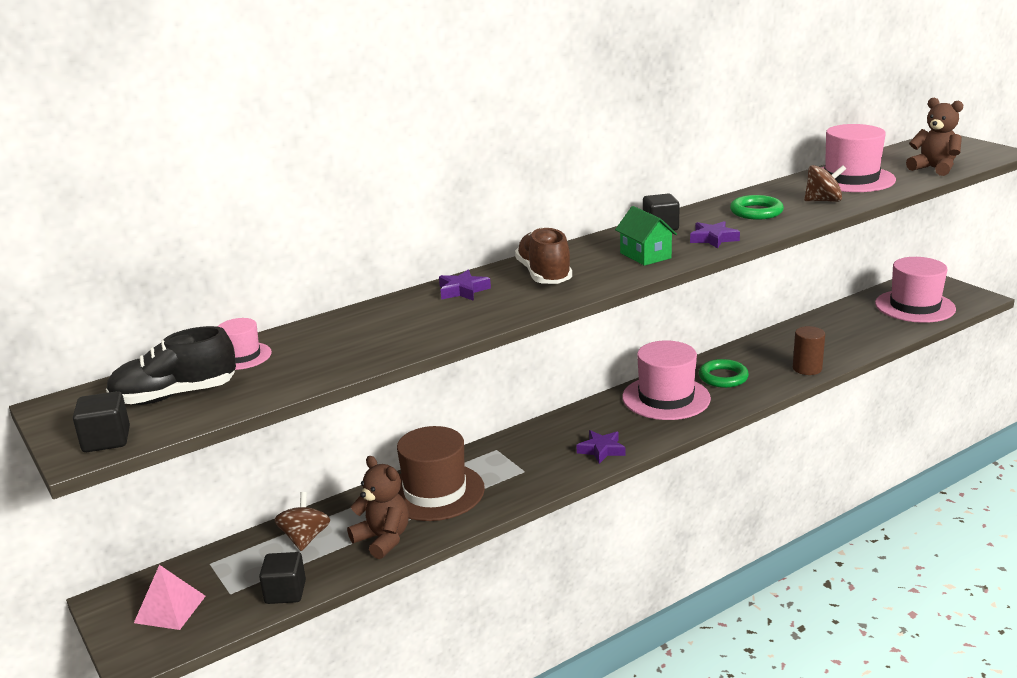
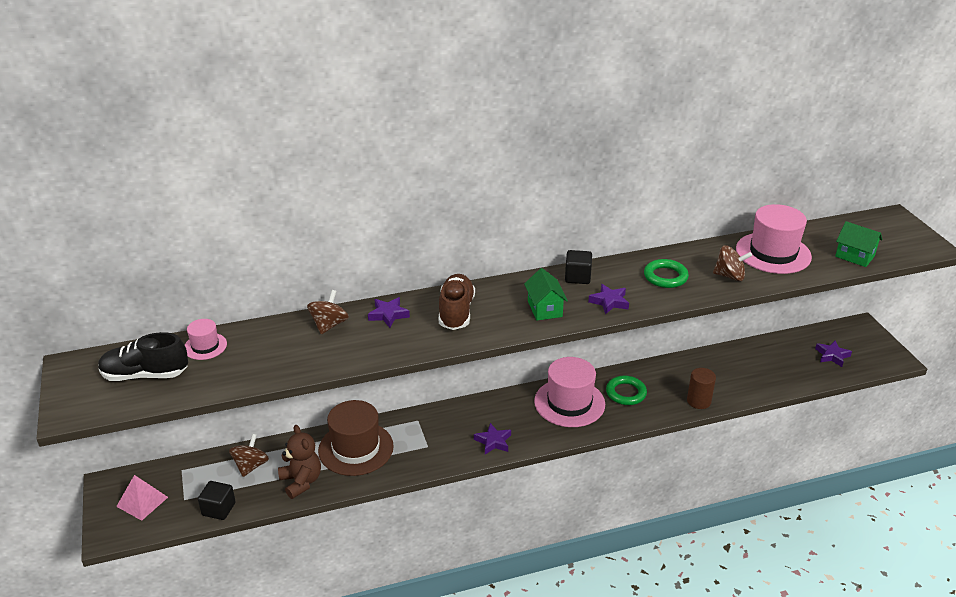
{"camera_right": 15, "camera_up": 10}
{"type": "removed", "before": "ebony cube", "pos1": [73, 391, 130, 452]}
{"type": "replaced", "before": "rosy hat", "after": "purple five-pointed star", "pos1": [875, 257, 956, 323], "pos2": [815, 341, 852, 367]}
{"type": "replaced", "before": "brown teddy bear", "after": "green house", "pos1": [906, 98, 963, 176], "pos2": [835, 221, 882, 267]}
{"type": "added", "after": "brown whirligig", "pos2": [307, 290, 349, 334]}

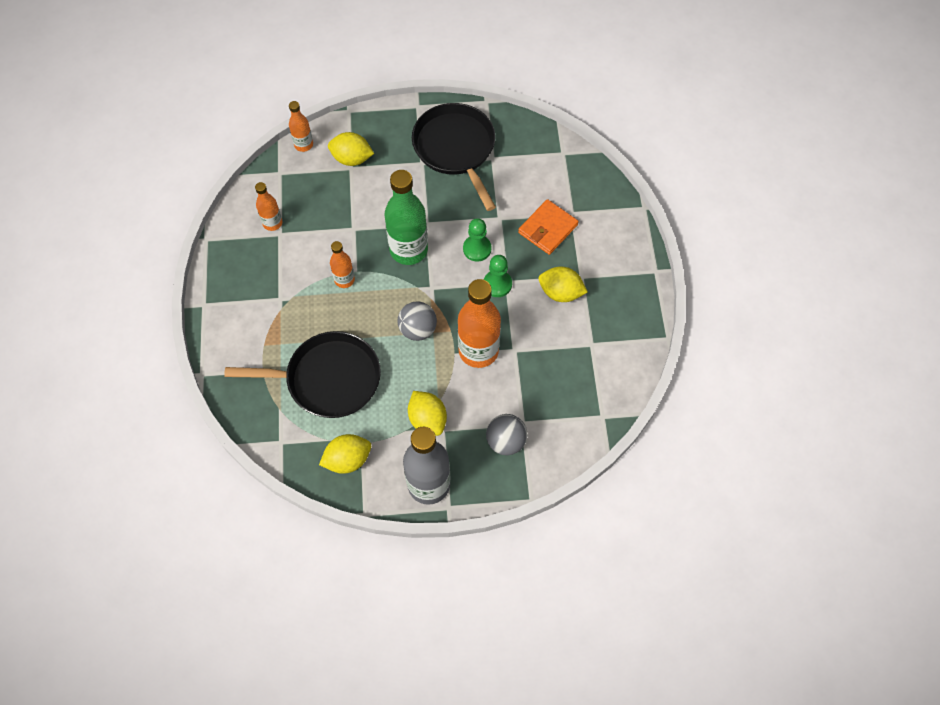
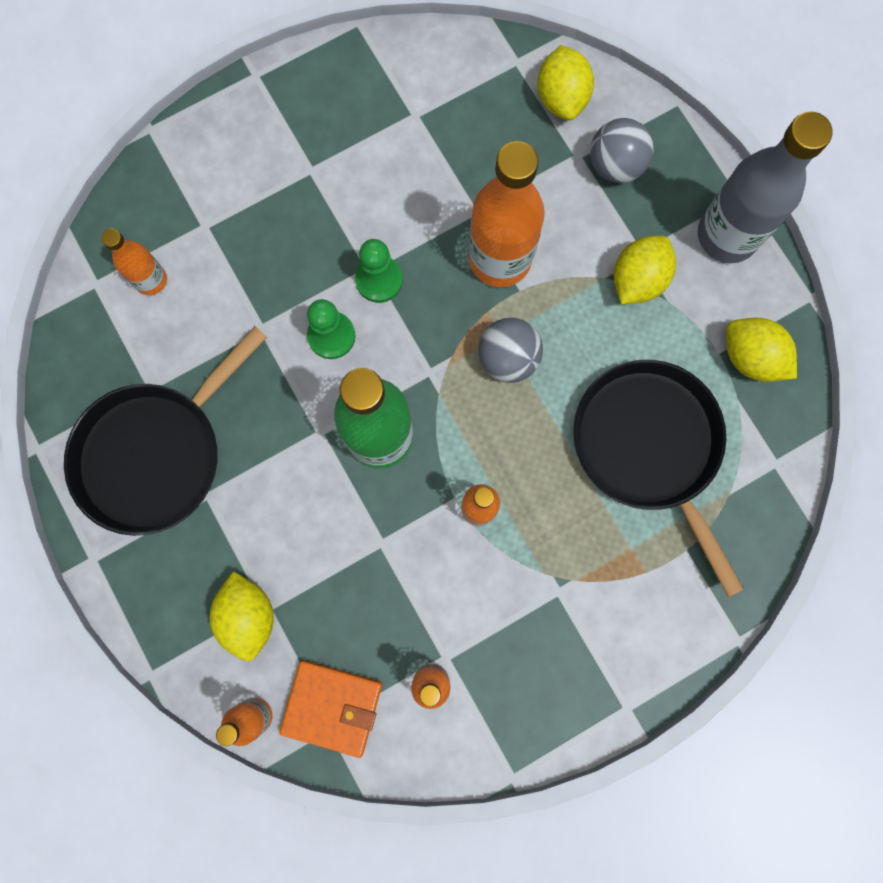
{"camera_right": -115, "camera_up": 15}
{"type": "moved", "before": "orange-coloured card wallet", "pos1": [518, 199, 579, 255], "pos2": [279, 660, 382, 758]}
{"type": "moved", "before": "bright yellow lemon", "pos1": [539, 267, 588, 302], "pos2": [537, 45, 594, 120]}
{"type": "added", "after": "orange-coloured drink bottle", "pos2": [102, 228, 167, 295]}

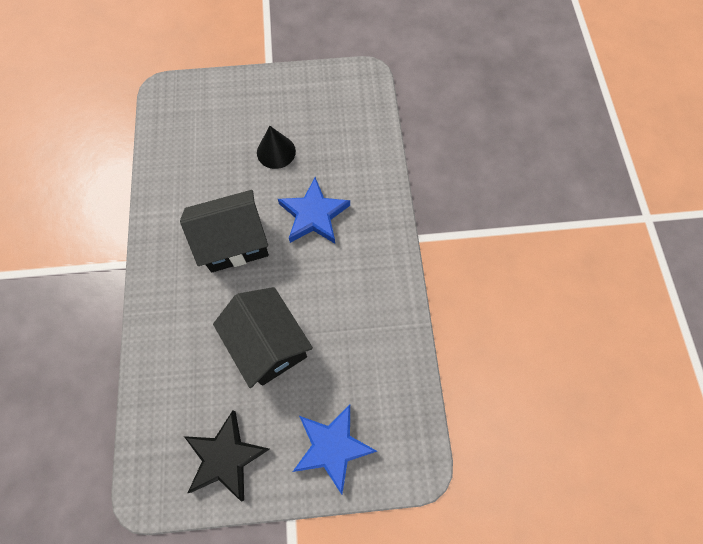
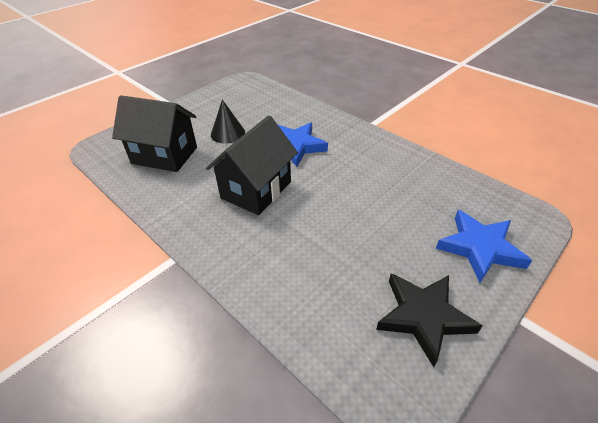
{"camera_right": -40, "camera_up": -25}
{"type": "moved", "before": "ebony house", "pos1": [213, 287, 313, 388], "pos2": [112, 95, 197, 172]}

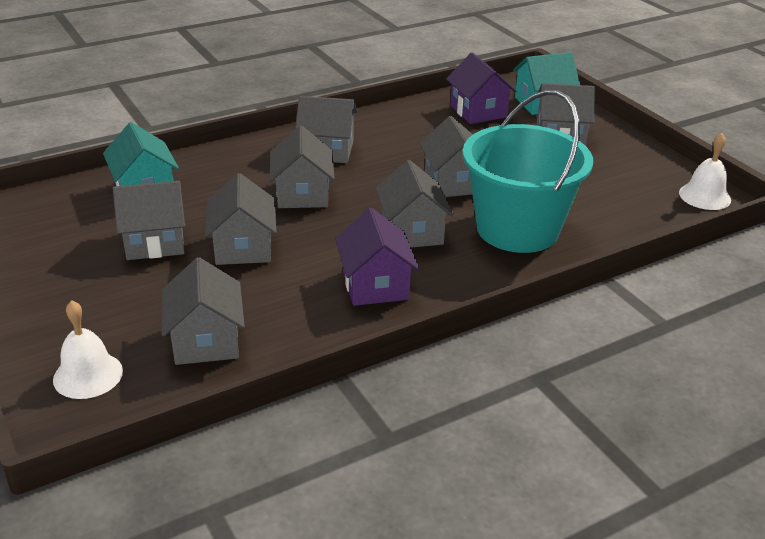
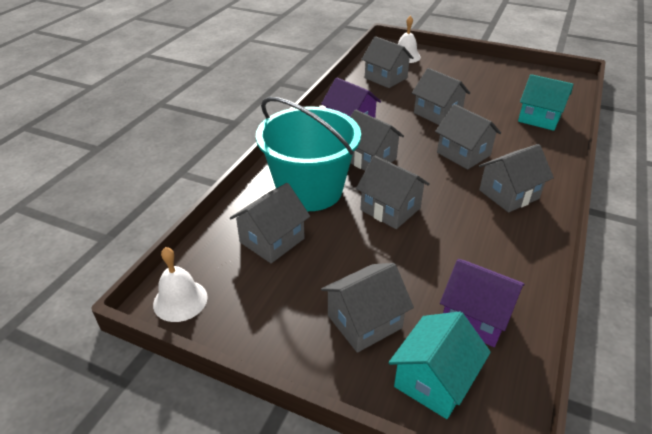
{"camera_right": 145, "camera_up": 5}
{"type": "moved", "before": "ash-grey house", "pos1": [113, 181, 185, 260], "pos2": [230, 183, 310, 263]}

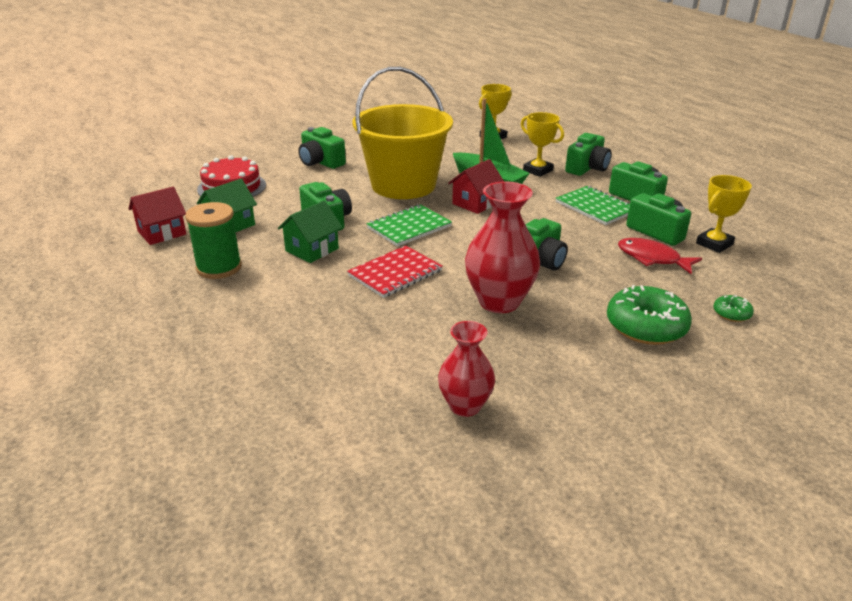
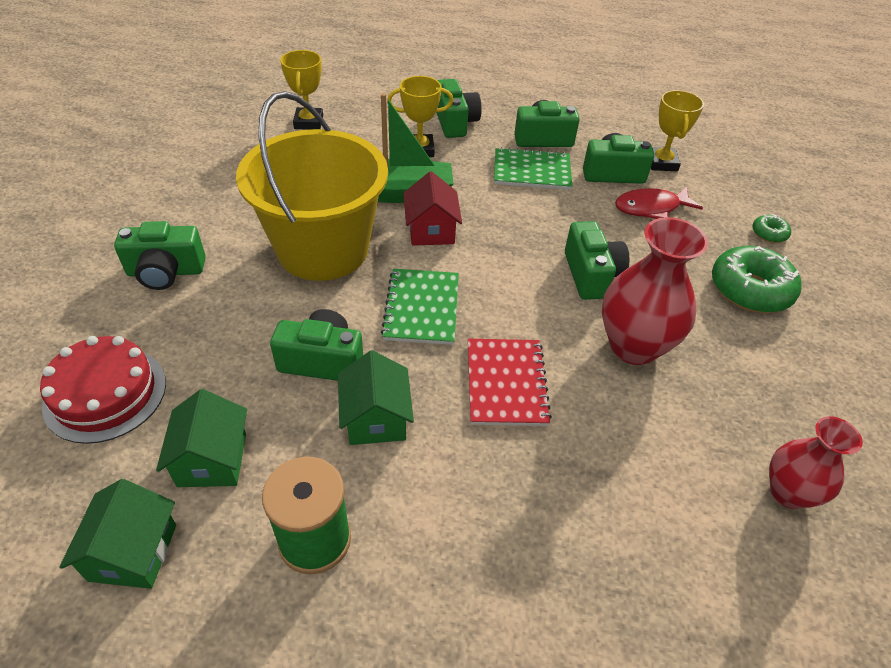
{"camera_right": -50, "camera_up": 15}
{"type": "recoloured", "before": "crimson house", "after": "green house", "pos1": [128, 187, 186, 245], "pos2": [59, 479, 176, 589]}

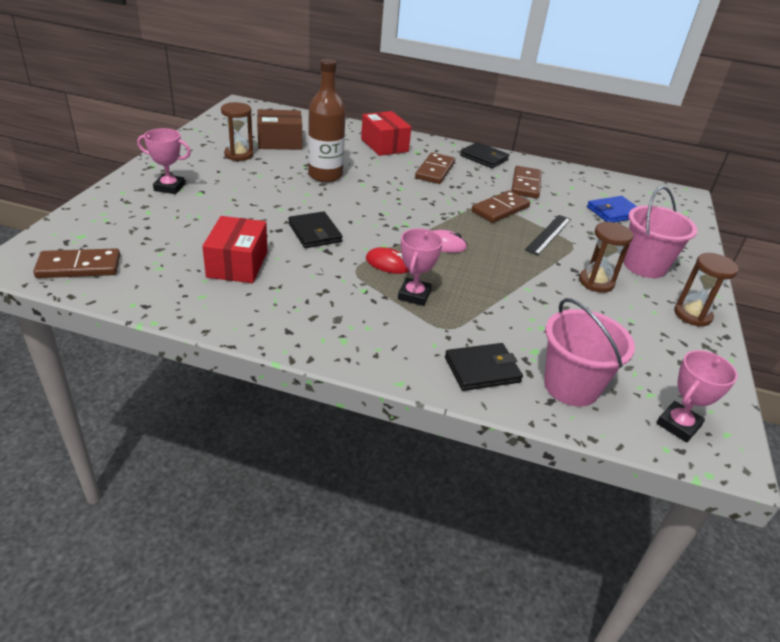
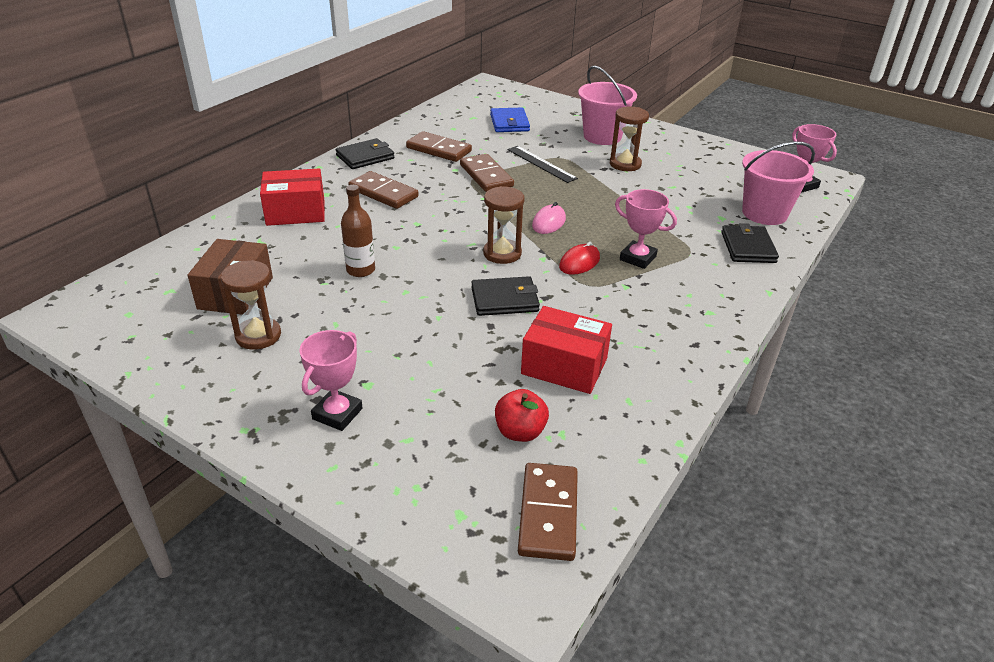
{"camera_right": -70, "camera_up": 0}
{"type": "resized", "before": "brown drink bottle", "pos1": [308, 59, 346, 182], "pos2": [341, 185, 375, 277], "scale": 0.61}
{"type": "moved", "before": "brown sandglass", "pos1": [674, 253, 739, 327], "pos2": [483, 186, 525, 264]}
{"type": "added", "after": "crimson apple", "pos2": [495, 389, 549, 442]}

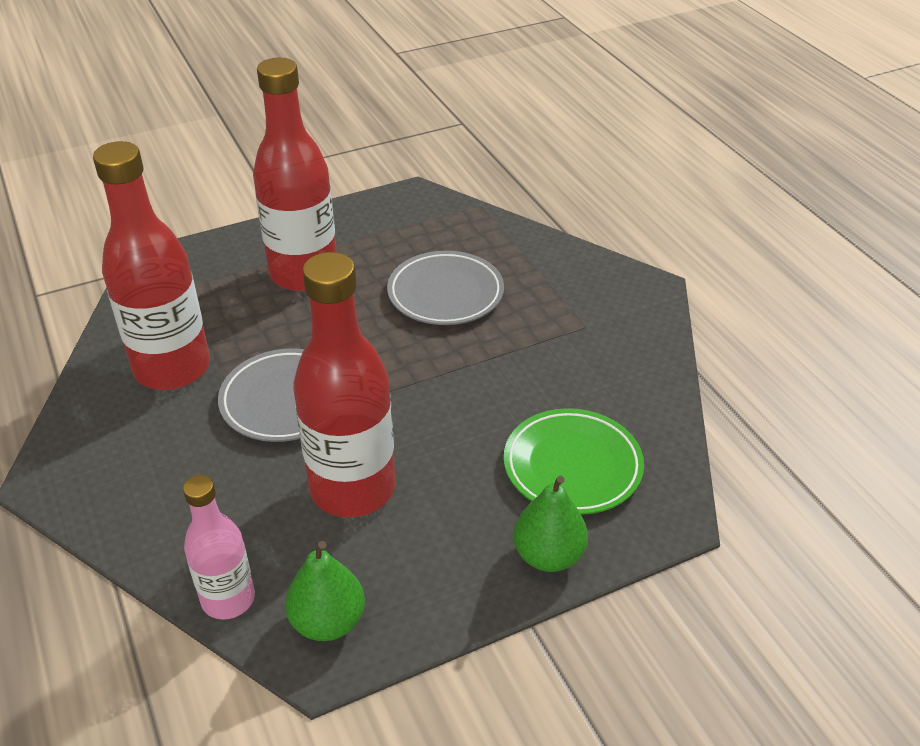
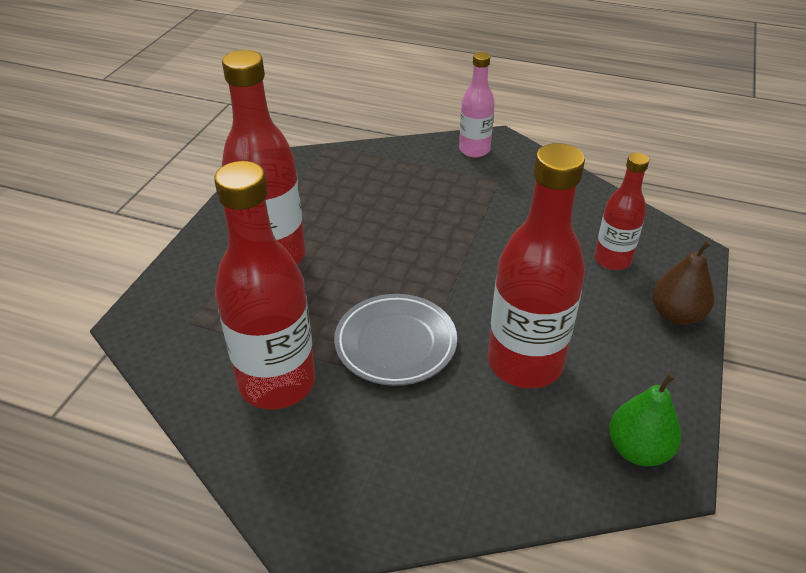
{"camera_right": -45, "camera_up": 0}
{"type": "moved", "before": "rosy drink bottle", "pos1": [183, 475, 255, 620], "pos2": [459, 52, 495, 157]}
{"type": "removed", "before": "ash-grey plate", "pos1": [387, 251, 504, 325]}
{"type": "replaced", "before": "green plate", "after": "crimson drink bottle", "pos1": [504, 408, 644, 515], "pos2": [594, 153, 649, 270]}
{"type": "recoloured", "before": "green pear fruit", "after": "brown pear fruit", "pos1": [513, 476, 588, 572], "pos2": [653, 240, 714, 325]}

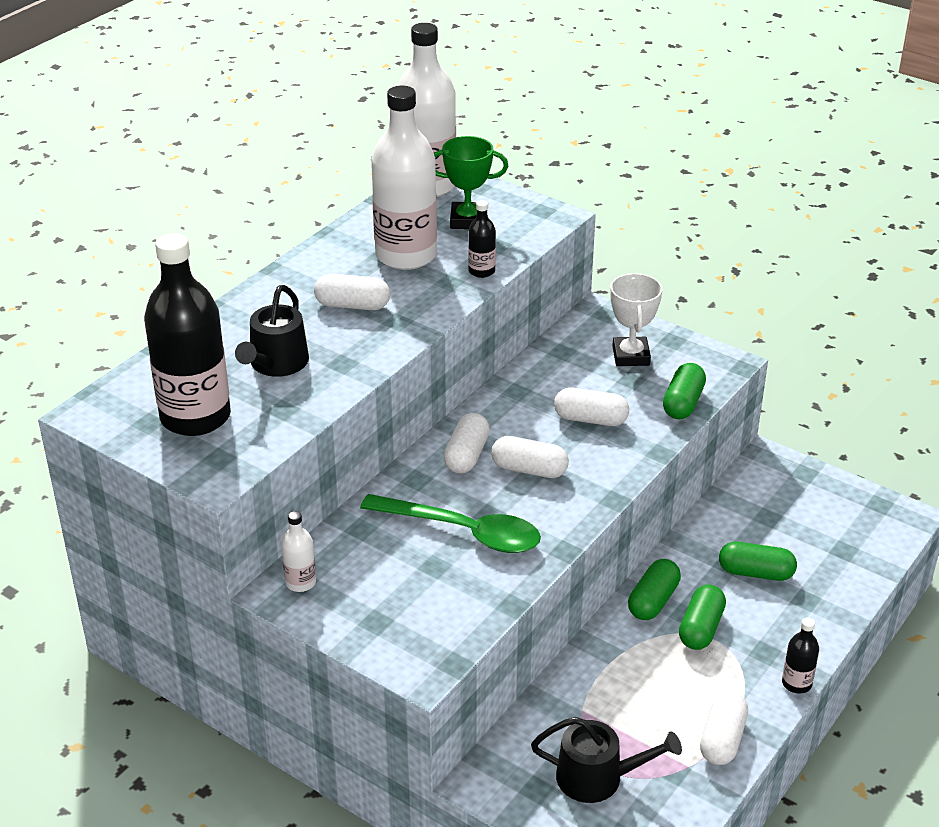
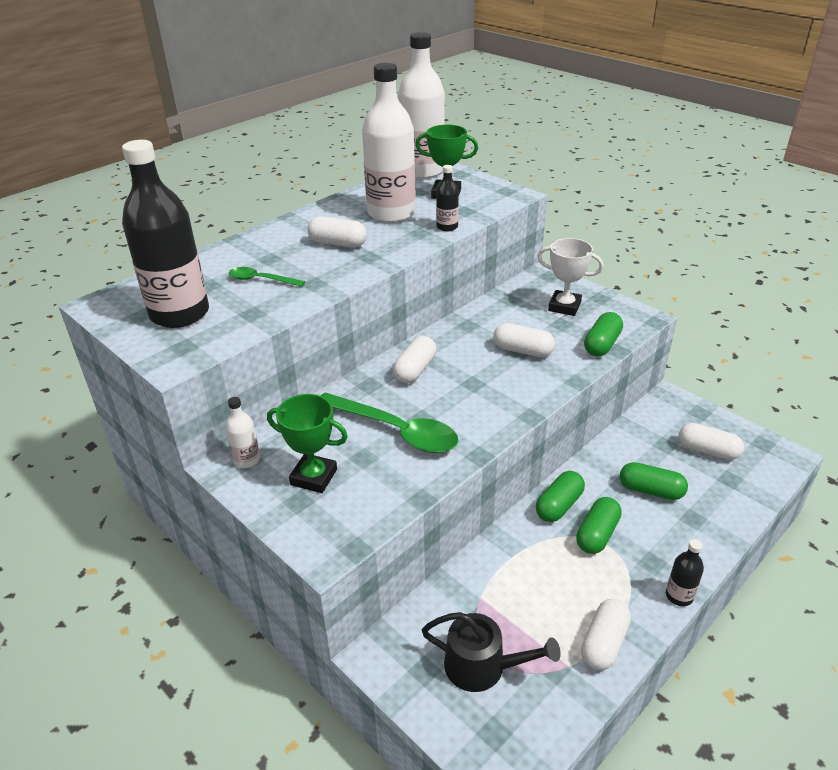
{"camera_right": 10, "camera_up": 0}
{"type": "replaced", "before": "ebony sprinkling can", "after": "green teaspoon", "pos1": [235, 285, 309, 377], "pos2": [229, 267, 305, 287]}
{"type": "moved", "before": "snow-white capsule", "pos1": [491, 436, 569, 478], "pos2": [679, 423, 744, 460]}
{"type": "turned", "before": "snow-white prize cup", "pos1": [610, 273, 662, 366], "pos2": [537, 238, 604, 316], "turn": -75}
{"type": "added", "after": "green prize cup", "pos2": [267, 394, 348, 493]}

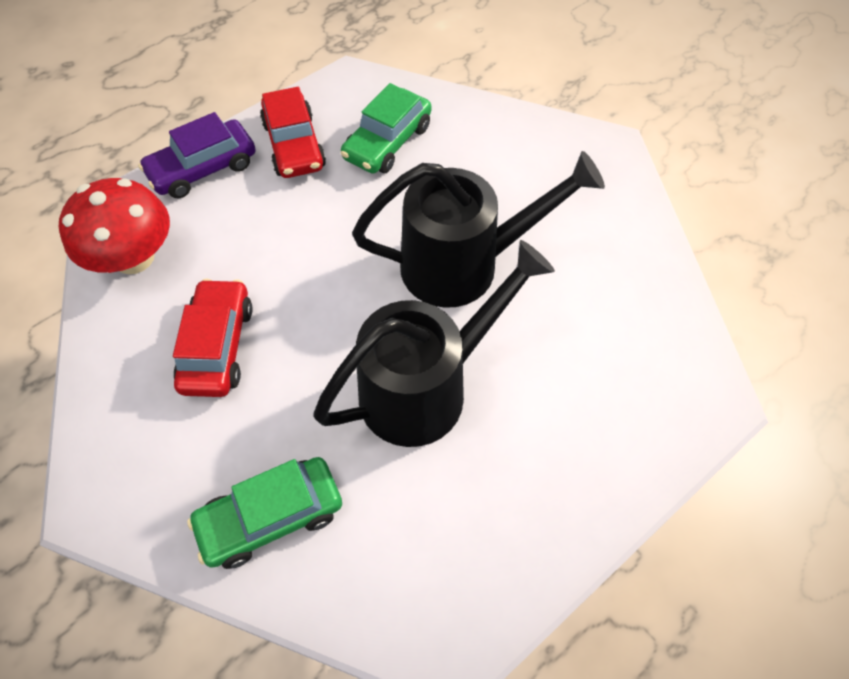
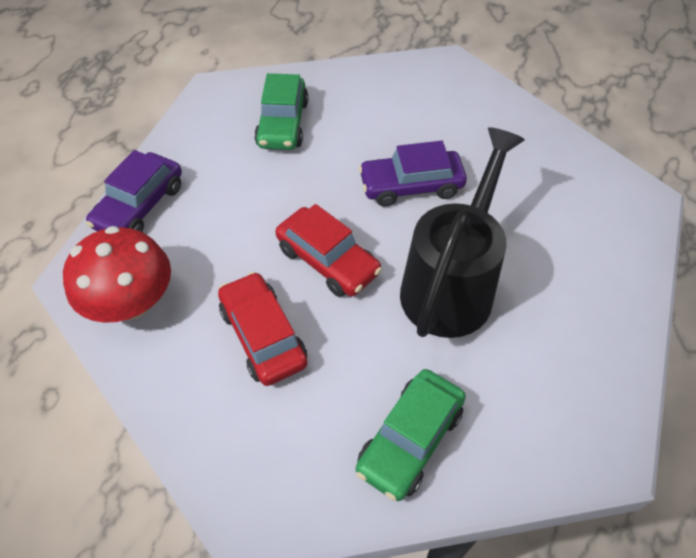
{"camera_right": -30, "camera_up": -5}
{"type": "moved", "before": "crimson automobile", "pos1": [260, 87, 326, 178], "pos2": [275, 204, 382, 297]}
{"type": "replaced", "before": "ebony sprinkling can", "after": "purple automobile", "pos1": [352, 151, 605, 308], "pos2": [359, 141, 467, 207]}

